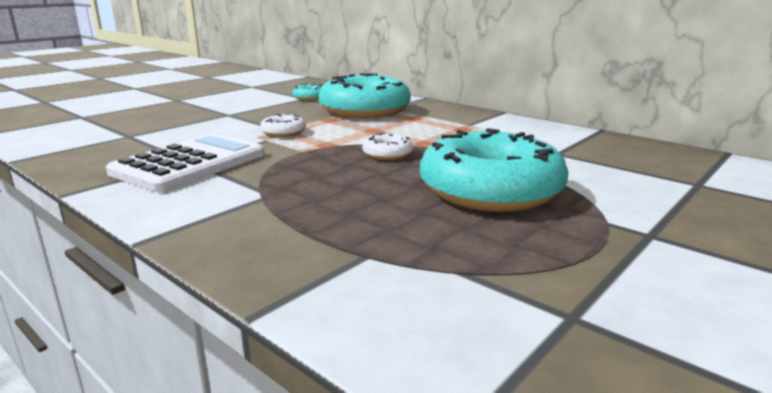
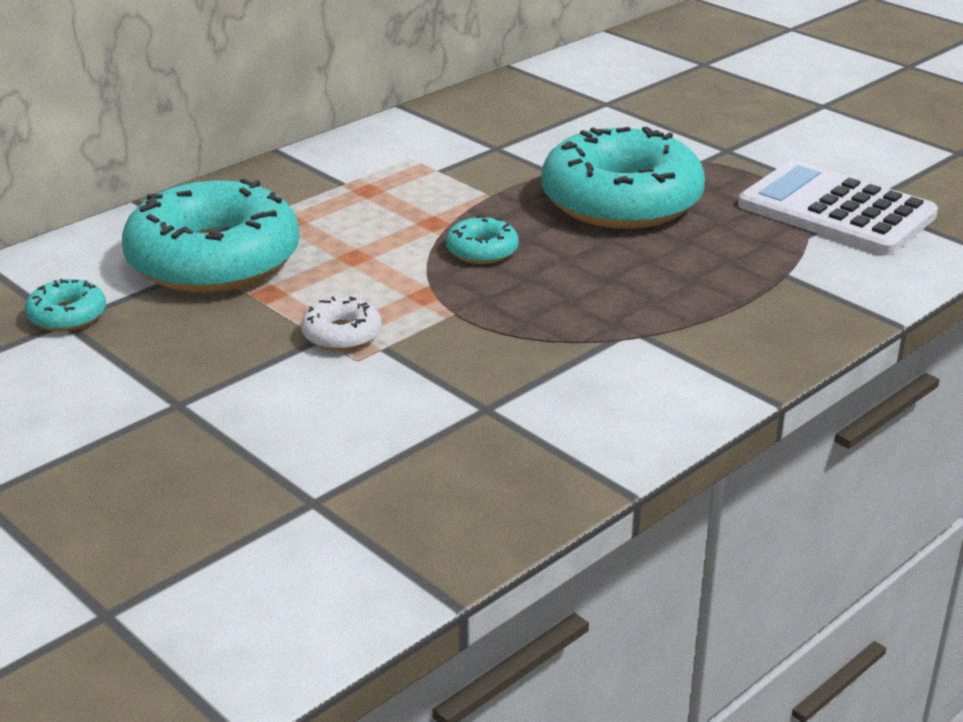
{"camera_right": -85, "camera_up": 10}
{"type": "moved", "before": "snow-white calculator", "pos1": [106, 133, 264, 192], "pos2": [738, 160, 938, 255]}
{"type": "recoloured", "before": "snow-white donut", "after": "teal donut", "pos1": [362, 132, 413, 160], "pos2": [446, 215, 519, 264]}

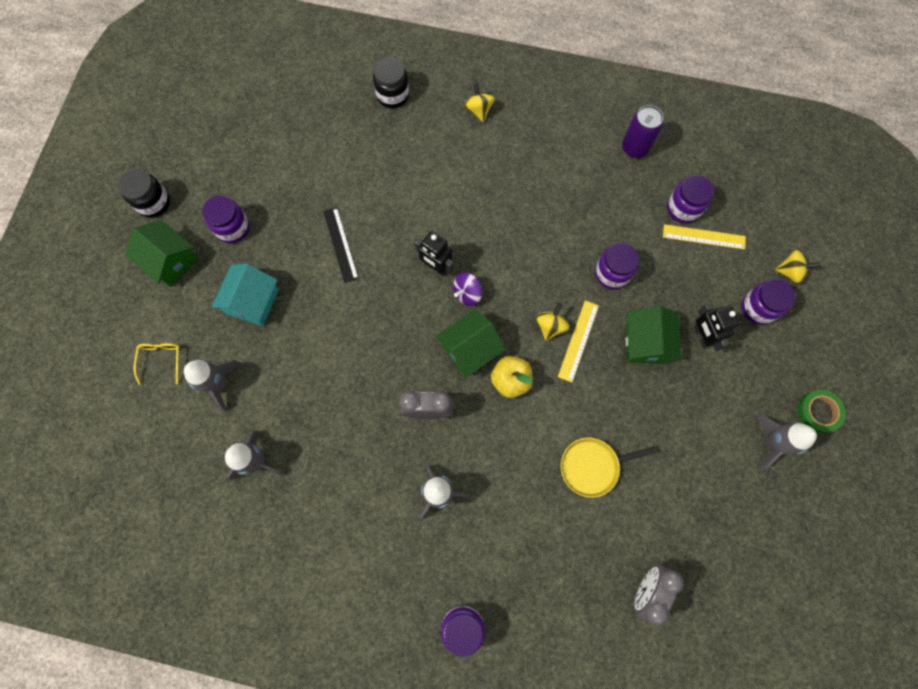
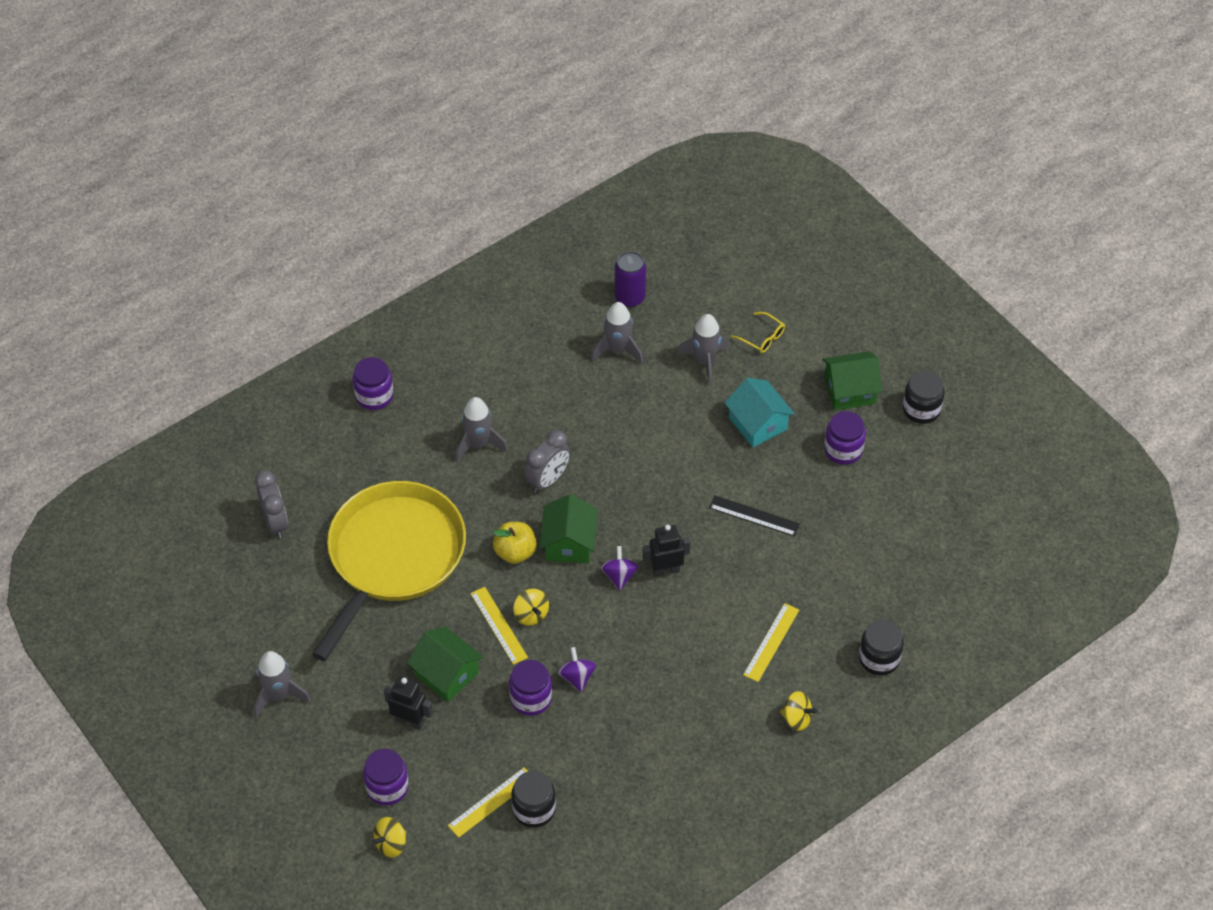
{"camera_right": 130, "camera_up": -20}
{"type": "resized", "before": "bright yellow skillet", "pos1": [561, 438, 656, 498], "pos2": [312, 481, 466, 661], "scale": 2.3}
{"type": "moved", "before": "purple tin", "pos1": [622, 105, 663, 158], "pos2": [615, 251, 646, 307]}
{"type": "recoloured", "before": "purple jam jar", "after": "ebony jam jar", "pos1": [667, 175, 714, 224], "pos2": [511, 771, 556, 828]}
{"type": "removed", "before": "green roll of tape", "pos1": [797, 390, 846, 433]}
{"type": "added", "after": "purple whirligig", "pos2": [558, 647, 596, 692]}
{"type": "added", "after": "bright yellow measuring stick", "pos2": [743, 603, 799, 682]}

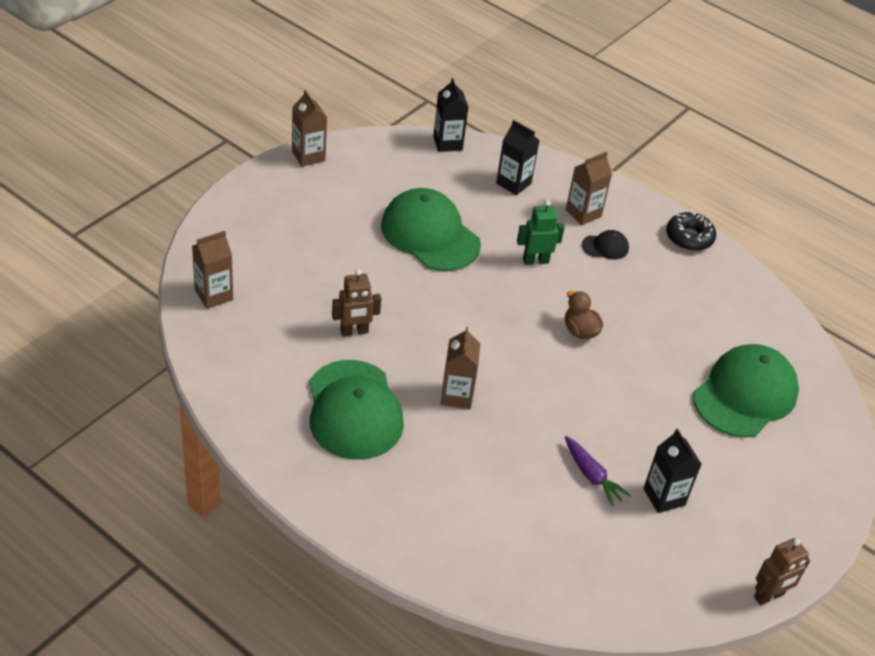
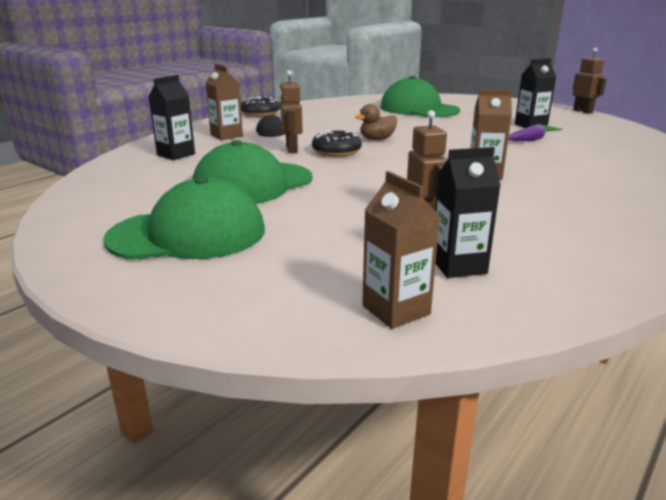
{"camera_right": -85, "camera_up": -20}
{"type": "removed", "before": "brown milk carton", "pos1": [292, 90, 327, 167]}
{"type": "moved", "before": "green peaked cap", "pos1": [309, 360, 404, 460], "pos2": [104, 176, 265, 260]}
{"type": "moved", "before": "ebony milk carton", "pos1": [433, 78, 469, 152], "pos2": [435, 147, 501, 278]}
{"type": "recoloured", "before": "green robot", "after": "brown robot", "pos1": [517, 200, 565, 265], "pos2": [279, 70, 303, 153]}
{"type": "added", "after": "ebony donut", "pos2": [312, 130, 362, 157]}

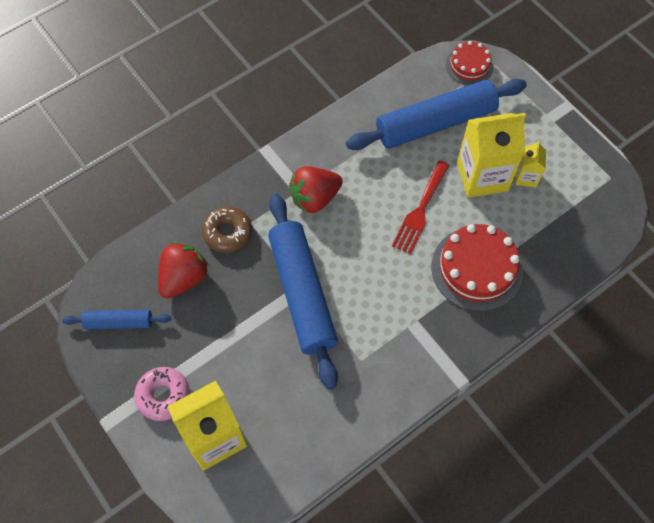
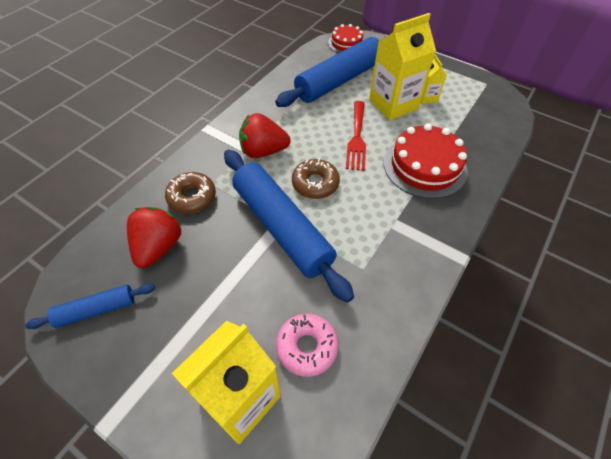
{"camera_right": -20, "camera_up": -10}
{"type": "moved", "before": "rosy donut", "pos1": [134, 367, 190, 421], "pos2": [276, 314, 339, 377]}
{"type": "turned", "before": "crimson strawberry", "pos1": [289, 166, 343, 213], "pos2": [239, 113, 291, 158], "turn": 45}
{"type": "added", "after": "brown donut", "pos2": [292, 158, 340, 199]}

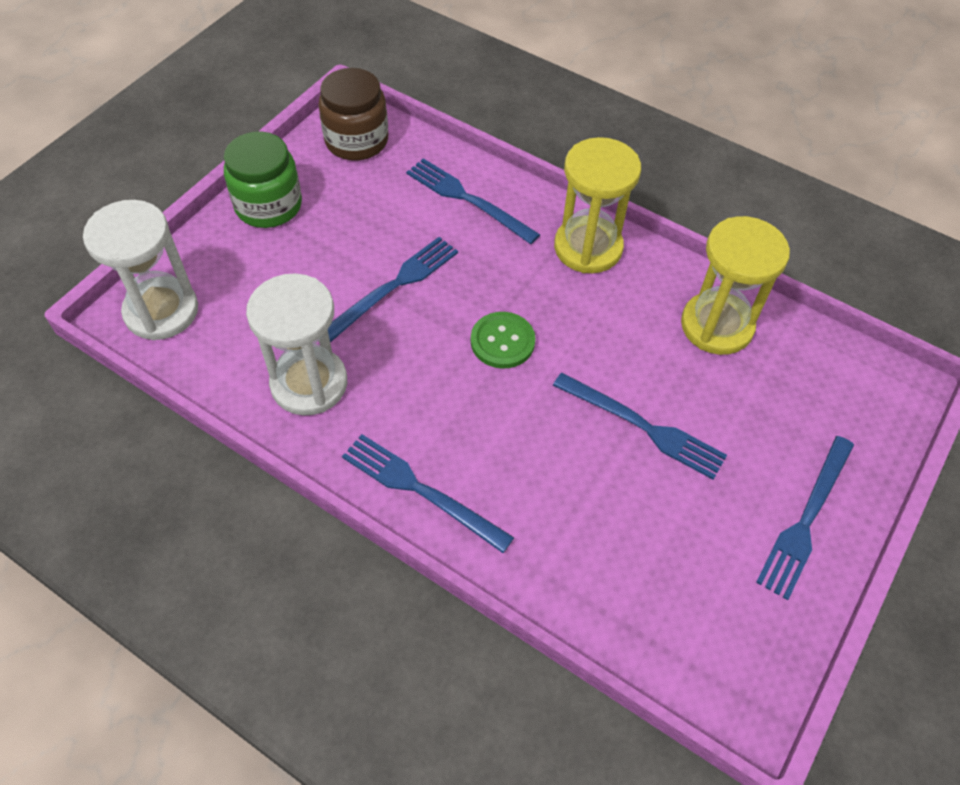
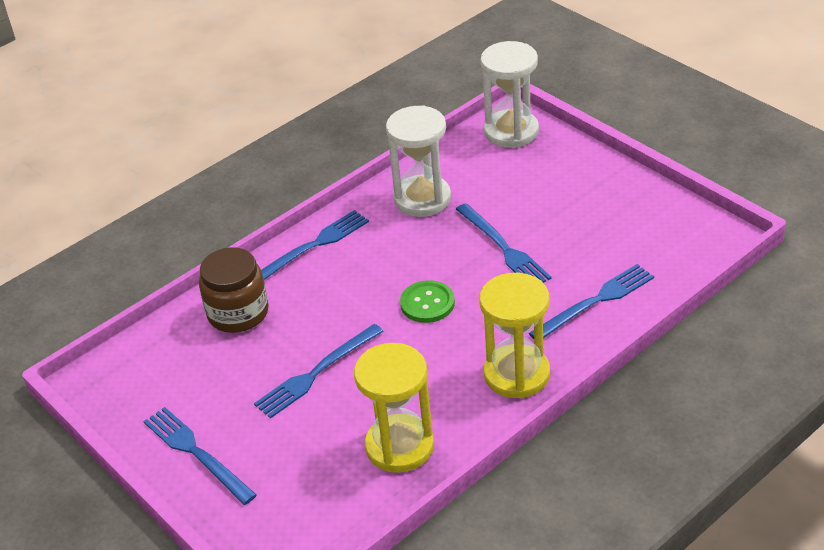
{"camera_right": 110, "camera_up": -15}
{"type": "removed", "before": "green jam jar", "pos1": [224, 132, 302, 228]}
{"type": "moved", "before": "brown jam jar", "pos1": [319, 68, 388, 160], "pos2": [199, 247, 268, 333]}

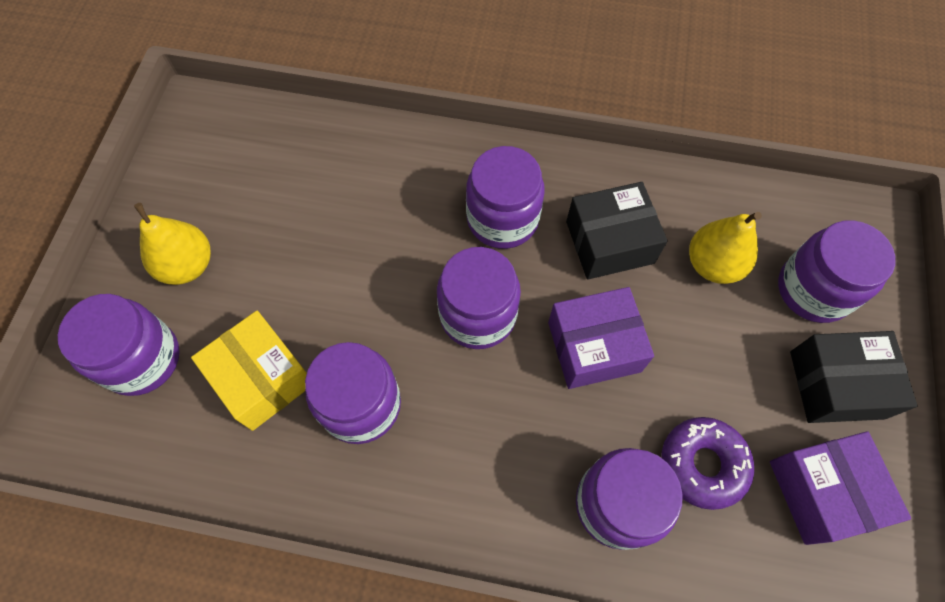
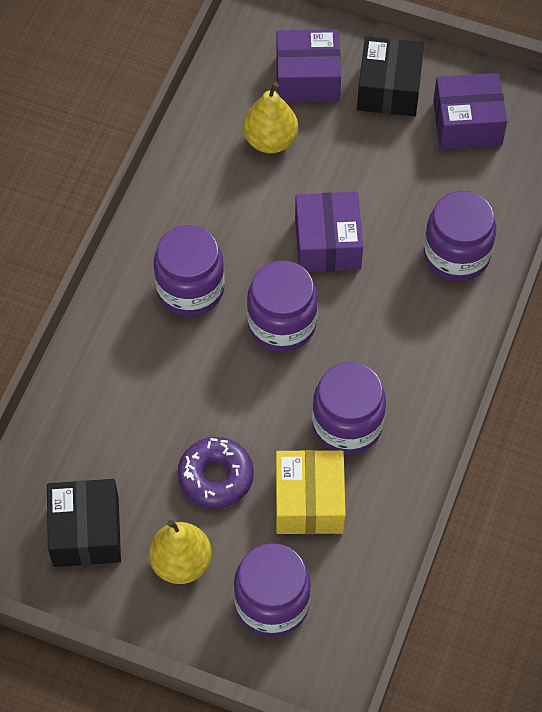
{"camera_right": -80, "camera_up": -5}
{"type": "turned", "before": "bright yellow box", "pos1": [191, 311, 307, 431], "pos2": [276, 450, 346, 534], "turn": -60}
{"type": "moved", "before": "ebony box", "pos1": [566, 182, 668, 280], "pos2": [47, 479, 121, 567]}
{"type": "moved", "before": "purple donut", "pos1": [662, 417, 754, 510], "pos2": [178, 437, 254, 509]}
{"type": "replaced", "before": "purple jam jar", "after": "purple box", "pos1": [778, 220, 896, 323], "pos2": [277, 29, 341, 102]}

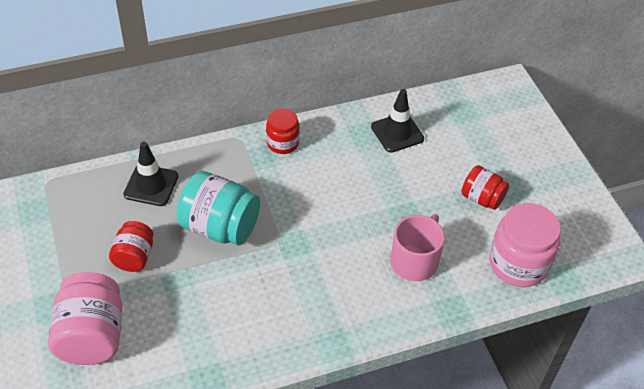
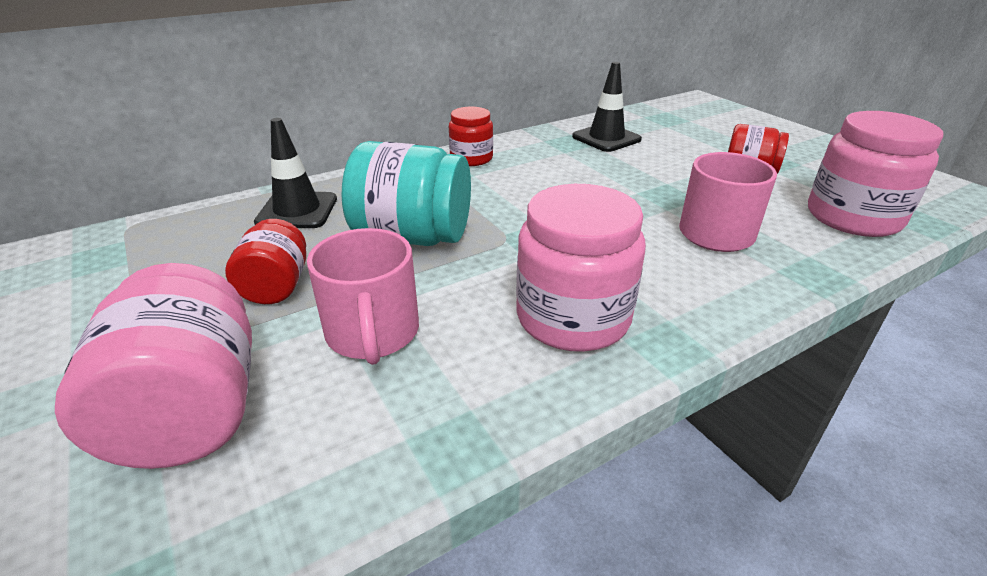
{"camera_right": -10, "camera_up": -15}
{"type": "added", "after": "rosy coffee mug", "pos2": [307, 228, 419, 365]}
{"type": "added", "after": "rosy jam jar", "pos2": [516, 184, 646, 352]}

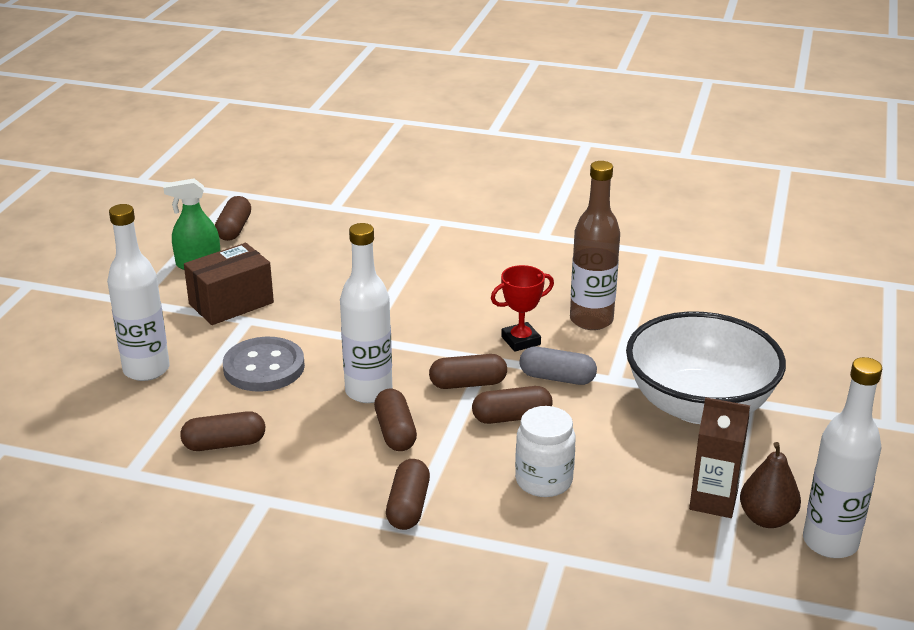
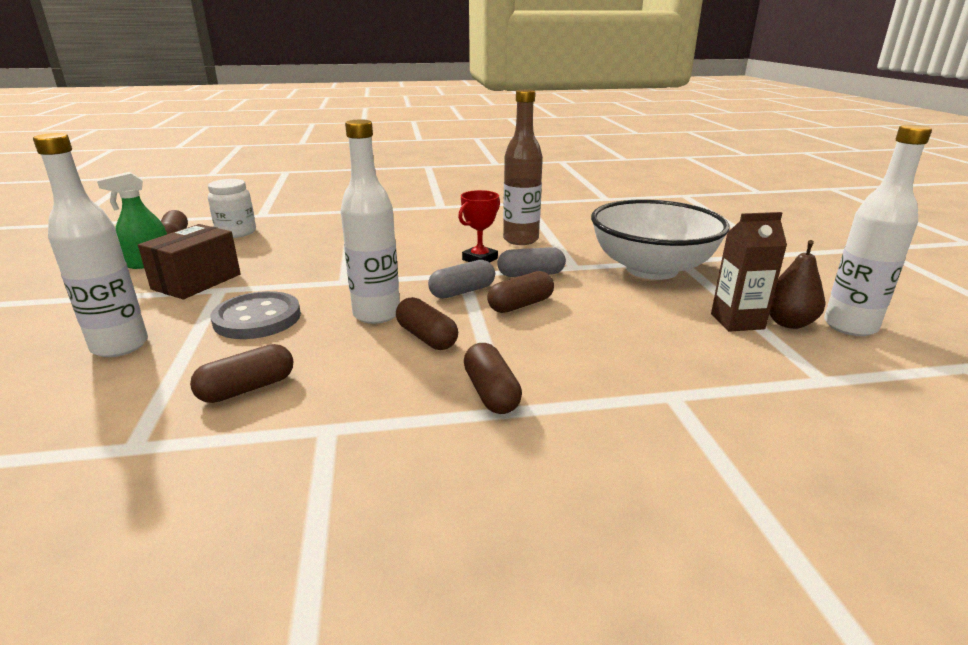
{"camera_right": -25, "camera_up": -5}
{"type": "recoloured", "before": "brown capsule", "after": "ash-grey capsule", "pos1": [429, 354, 507, 389], "pos2": [428, 260, 495, 299]}
{"type": "moved", "before": "snow-white jam jar", "pos1": [515, 406, 576, 497], "pos2": [208, 179, 256, 238]}

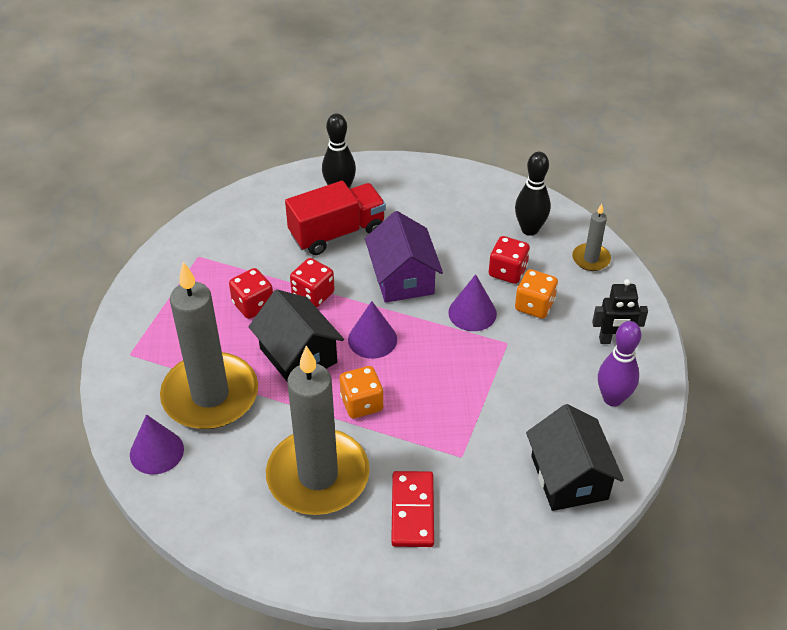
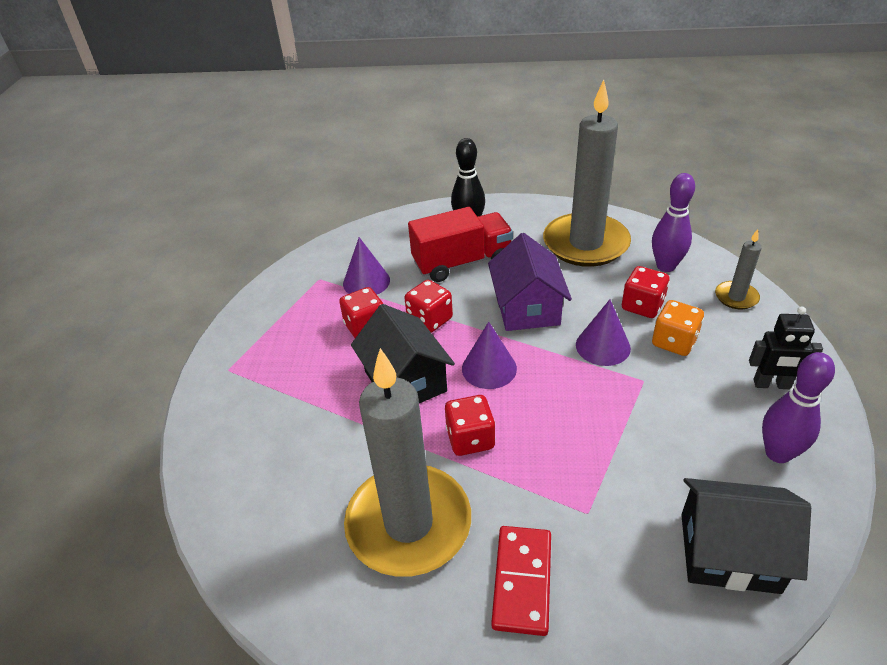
{"camera_right": 10, "camera_up": -5}
{"type": "moved", "before": "purple solid cone", "pos1": [130, 414, 184, 475], "pos2": [343, 237, 390, 295]}
{"type": "moved", "before": "ash-grey pillar candle", "pos1": [160, 262, 258, 429], "pos2": [543, 80, 631, 267]}
{"type": "recoloured", "before": "orange-coloured game die", "after": "crimson game die", "pos1": [340, 366, 384, 418], "pos2": [445, 395, 495, 456]}
{"type": "recoloured", "before": "ebony bowling pin", "after": "purple bowling pin", "pos1": [515, 152, 551, 236], "pos2": [652, 173, 695, 272]}
{"type": "turned", "before": "ebony house", "pos1": [526, 404, 624, 511], "pos2": [681, 478, 811, 594], "turn": -75}

